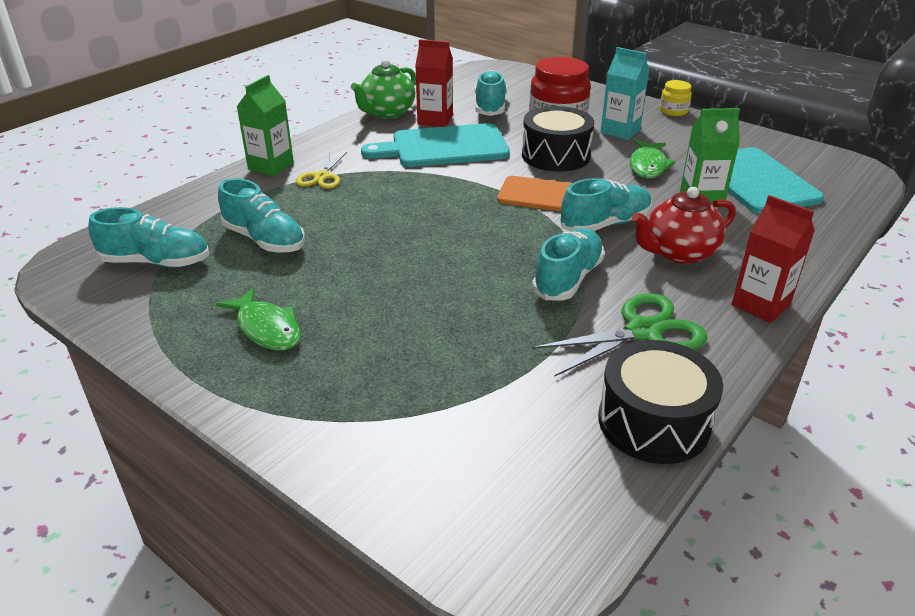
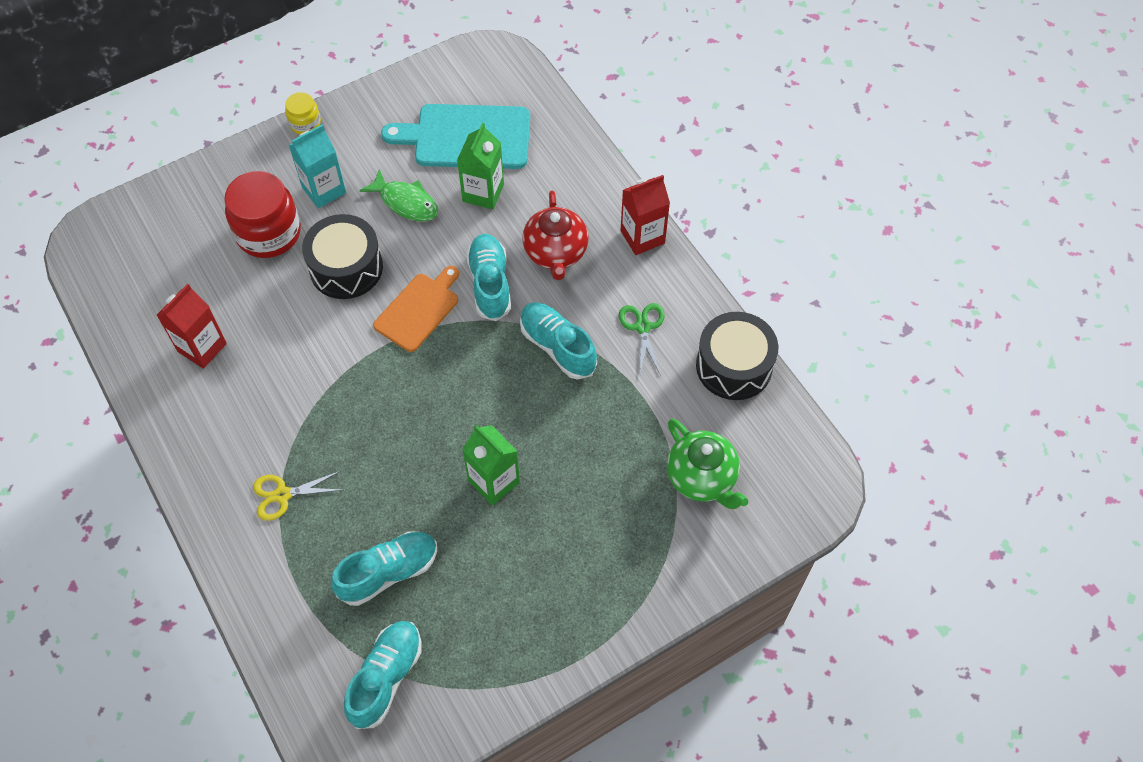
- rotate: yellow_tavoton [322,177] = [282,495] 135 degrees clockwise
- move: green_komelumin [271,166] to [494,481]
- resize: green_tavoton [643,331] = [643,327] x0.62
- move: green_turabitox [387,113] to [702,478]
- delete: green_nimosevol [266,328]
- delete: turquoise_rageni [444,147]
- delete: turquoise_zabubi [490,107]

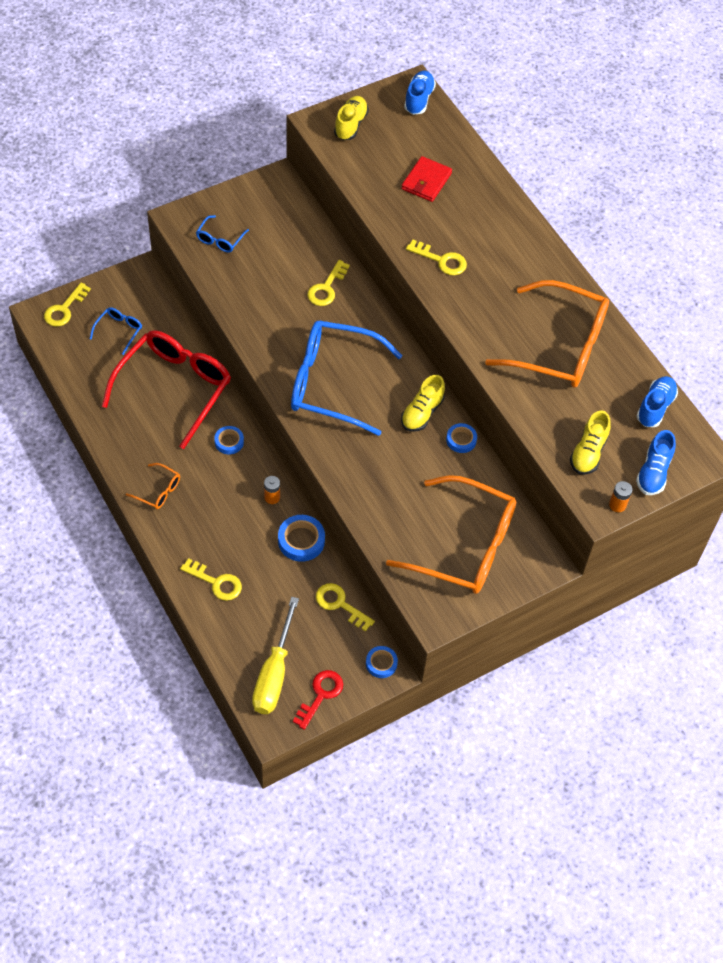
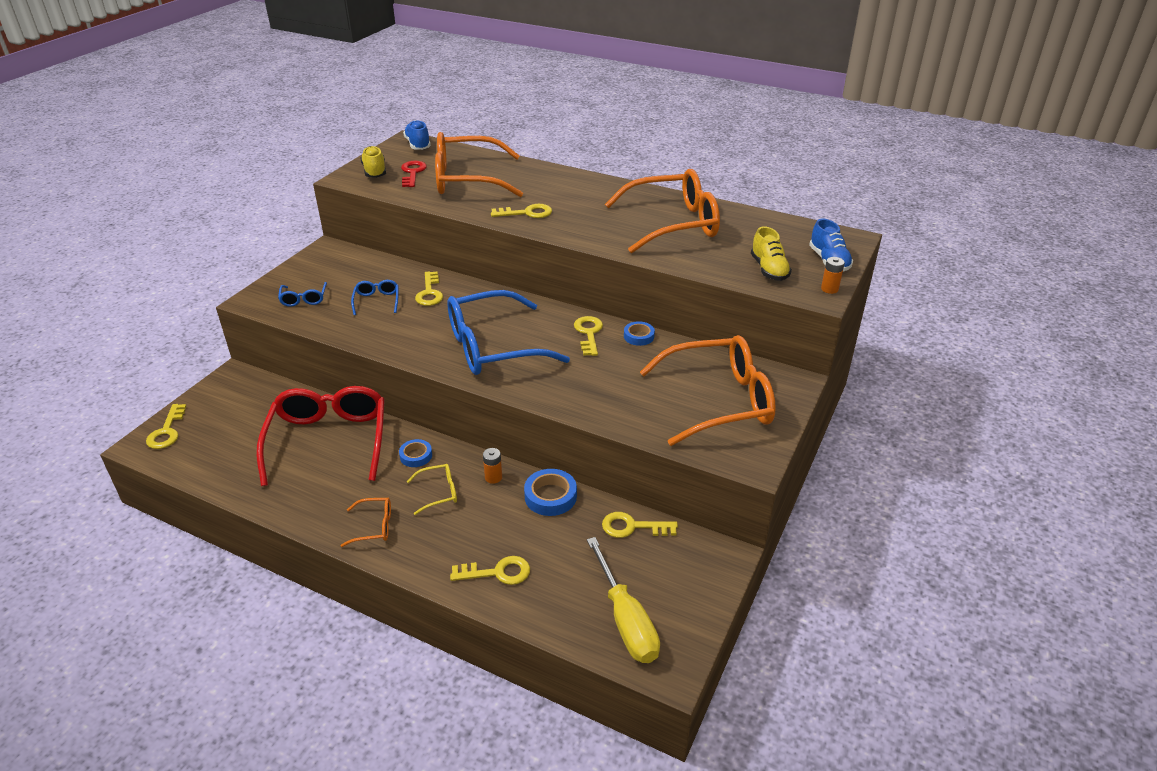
- move: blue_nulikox [119,331] to [377,301]
- move: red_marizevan [320,695] to [413,173]
- insert: yellow_nulikox [438,493]
- replace: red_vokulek [426,181] to orange_nulikox [468,179]
- replace: yellow_zabubi [422,413] to yellow_marizevan [589,333]
- delete: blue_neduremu [381,663]
- delete: blue_zabubi [655,407]

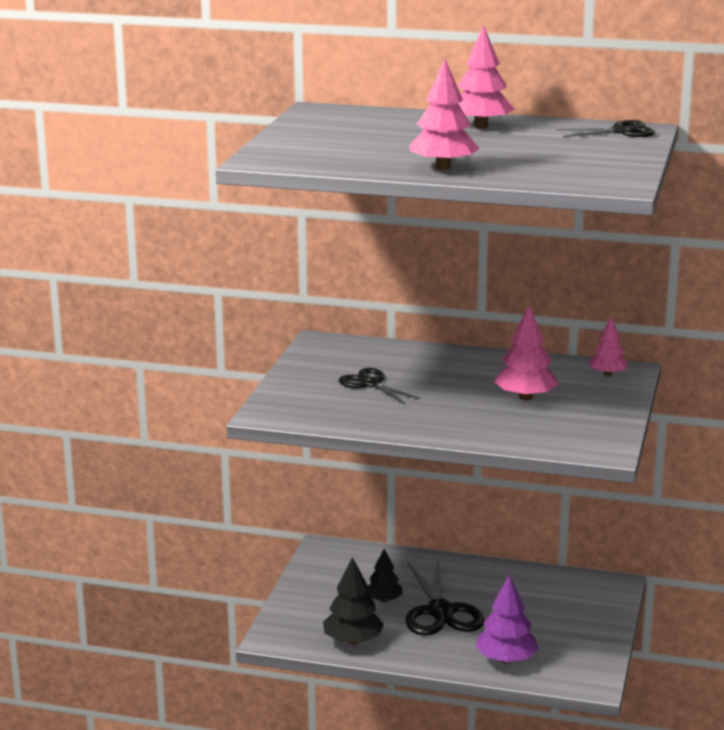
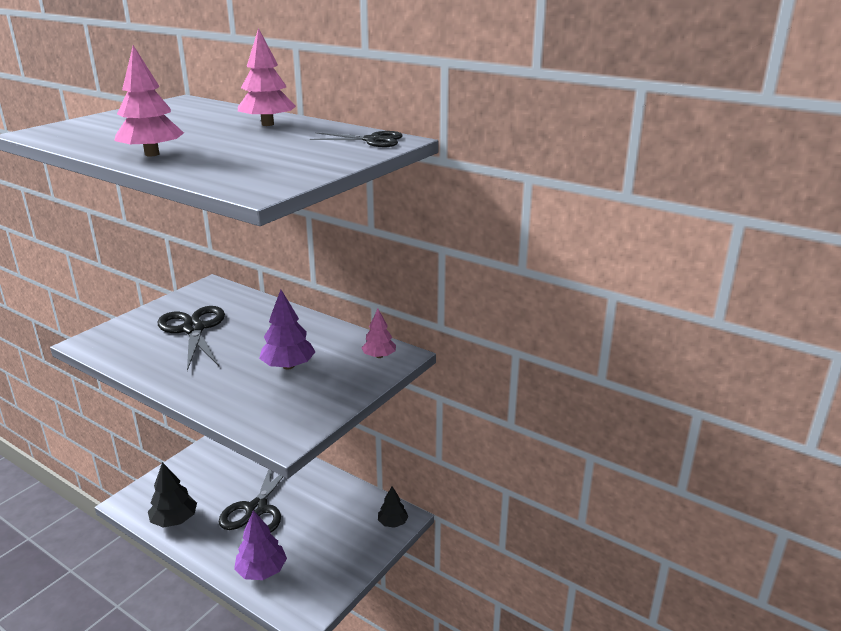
- resize: black_tavoton [370,384] = [193,329] x1.66
- recolor: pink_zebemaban [525,397] to purple_zebemaban [288,366]
- move: black_zebemaban [384,600] to [392,523]

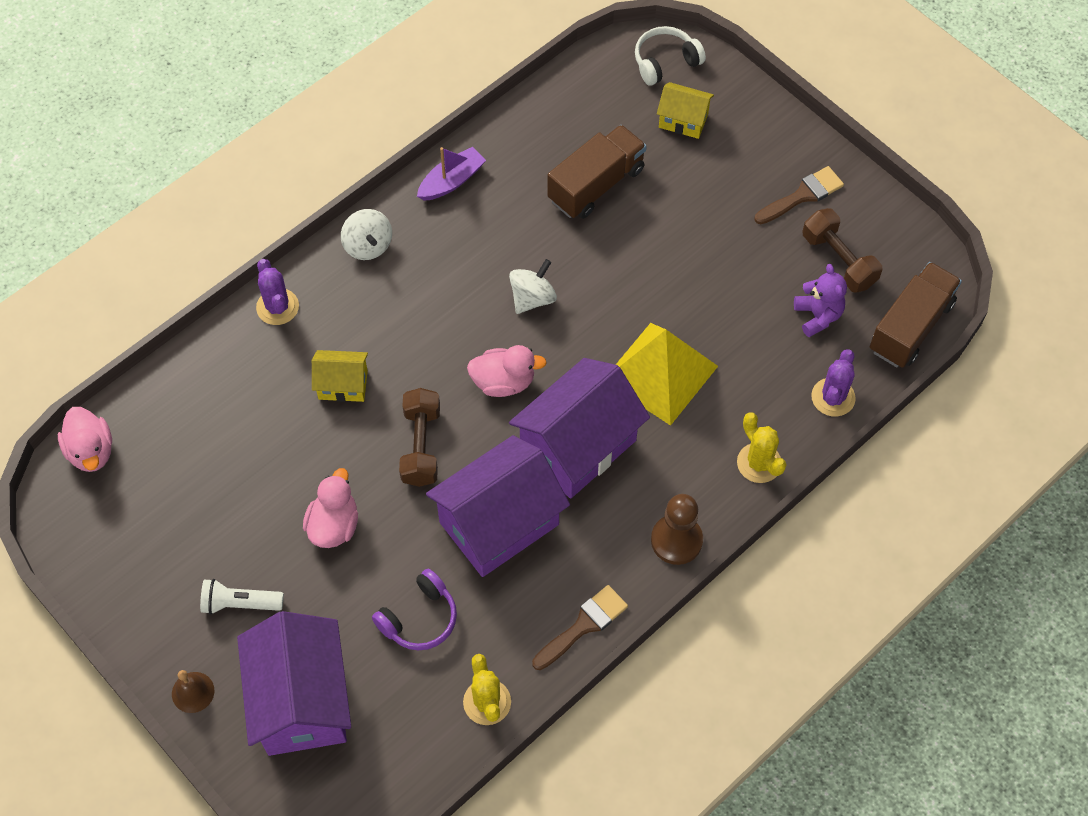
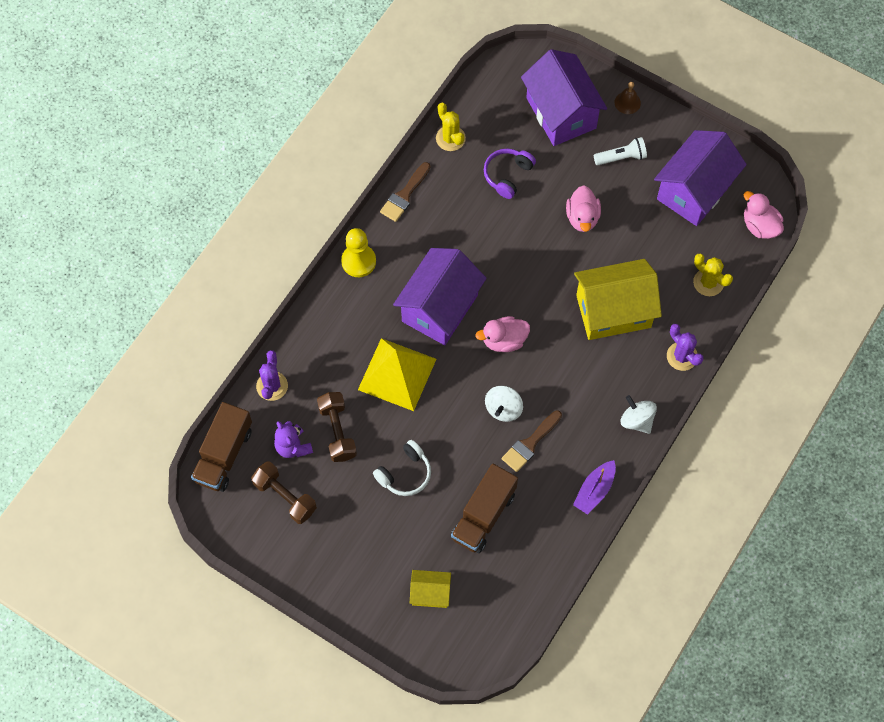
- move: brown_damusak [421,446] to [337,431]
- recolor: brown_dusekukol [676,540] to yellow_dusekukol [358,261]
- move: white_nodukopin [665,62] to [405,473]
- move: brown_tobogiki [802,195] to [530,443]
- resize: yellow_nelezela [343,385] = [613,311] x1.99
- move: purple_nelezela [499,523] to [694,191]
- move: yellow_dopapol [759,463] to [708,282]

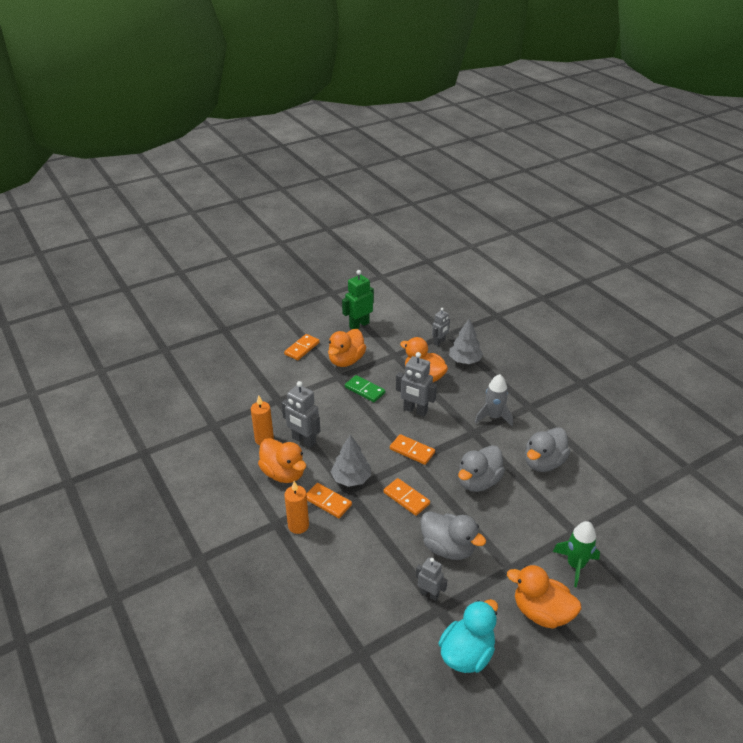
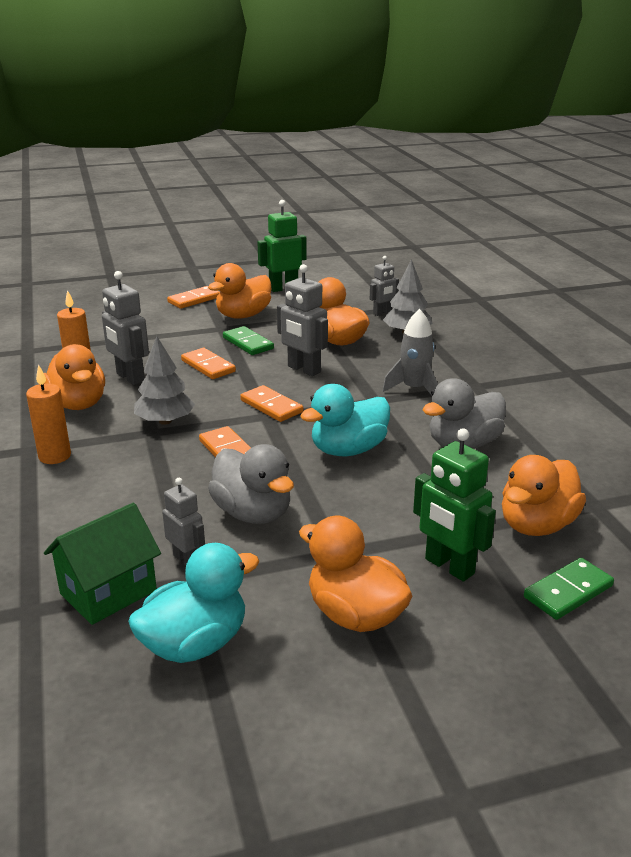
- insert: green_nelezela [108,592]
- move: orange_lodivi [328,502] to [208,366]
- recolor: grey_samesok [478,482] to turquoise_samesok [348,450]
- replace: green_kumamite [575,565] to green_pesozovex [449,567]
- insert: orange_samesok [536,525]
- insert: green_lodivi [568,592]

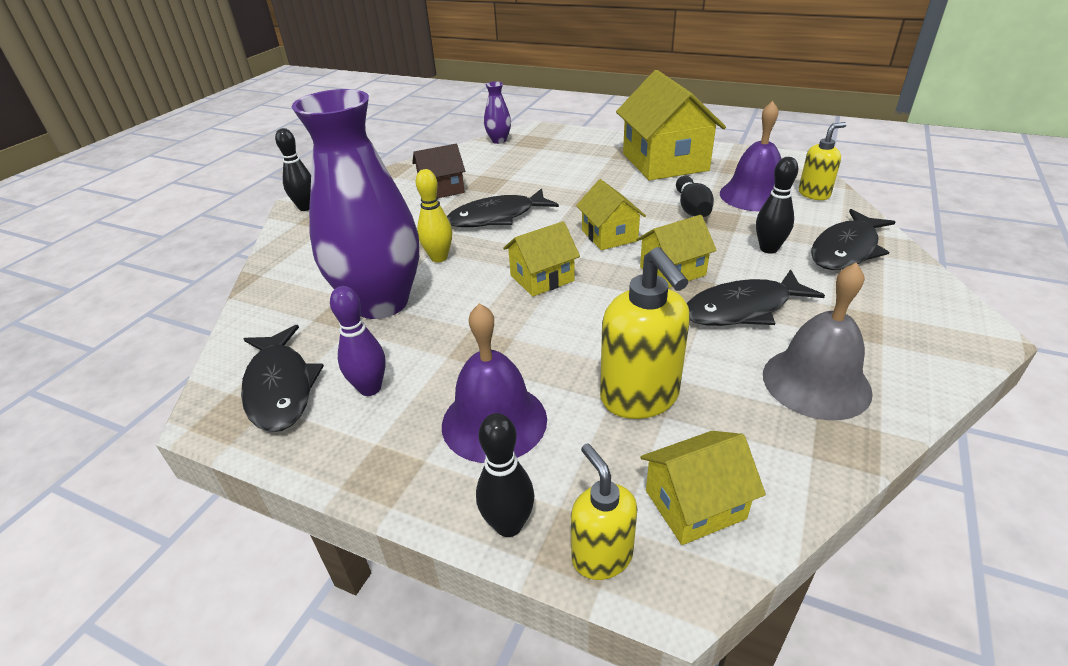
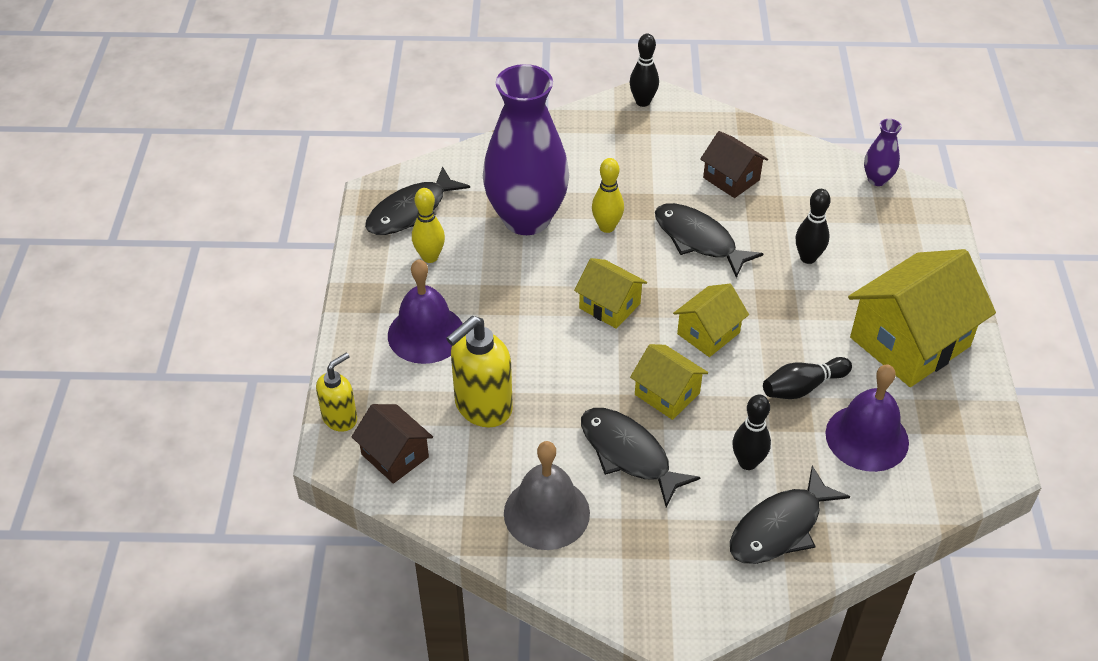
- recolor: yellow_nelezela [695,504] to brown_nelezela [395,455]
- recolor: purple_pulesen [370,388] to yellow_pulesen [430,257]
- rotate: black_nimosevol [846,249] = [780,527] 60 degrees counterclockwise
- move: black_pulesen [508,525] to [808,258]
- delete: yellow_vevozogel [814,194]

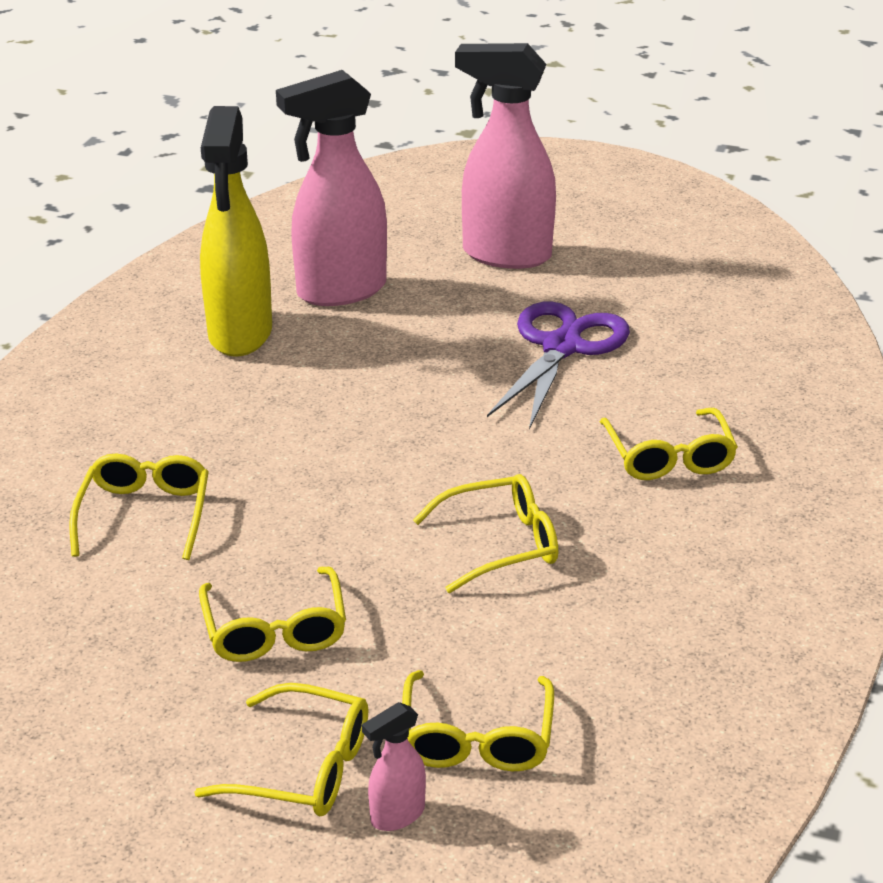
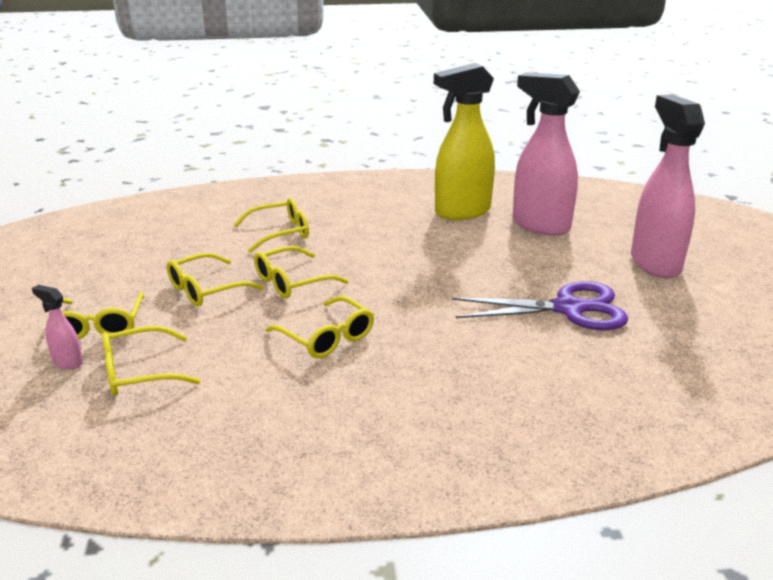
- move: yellow_nulikox [669,457] to [291,282]

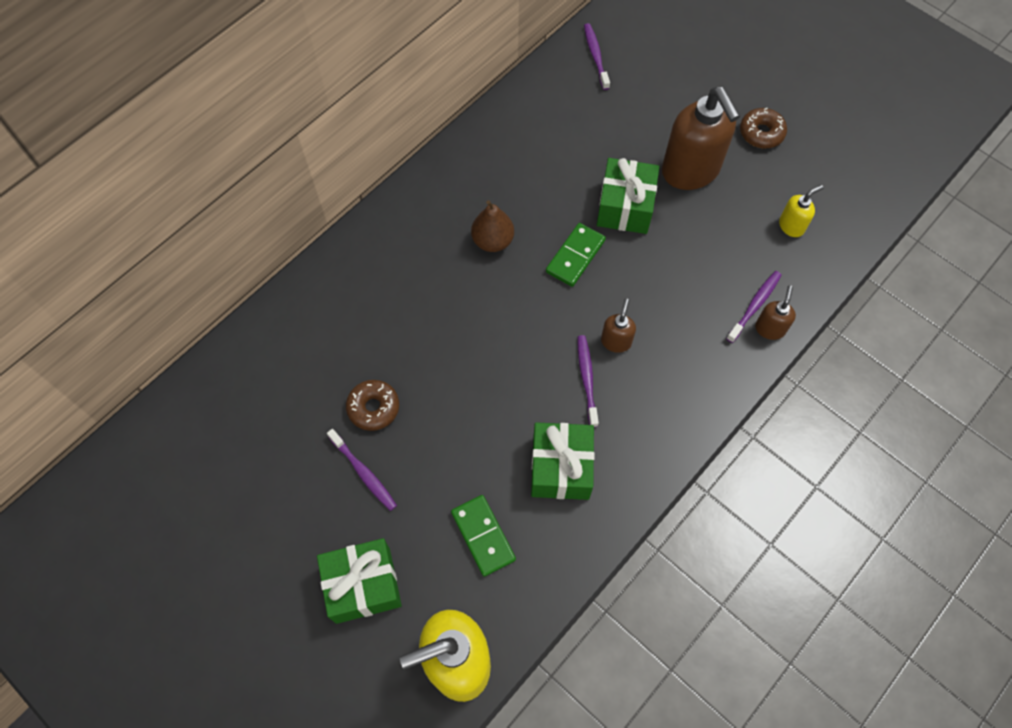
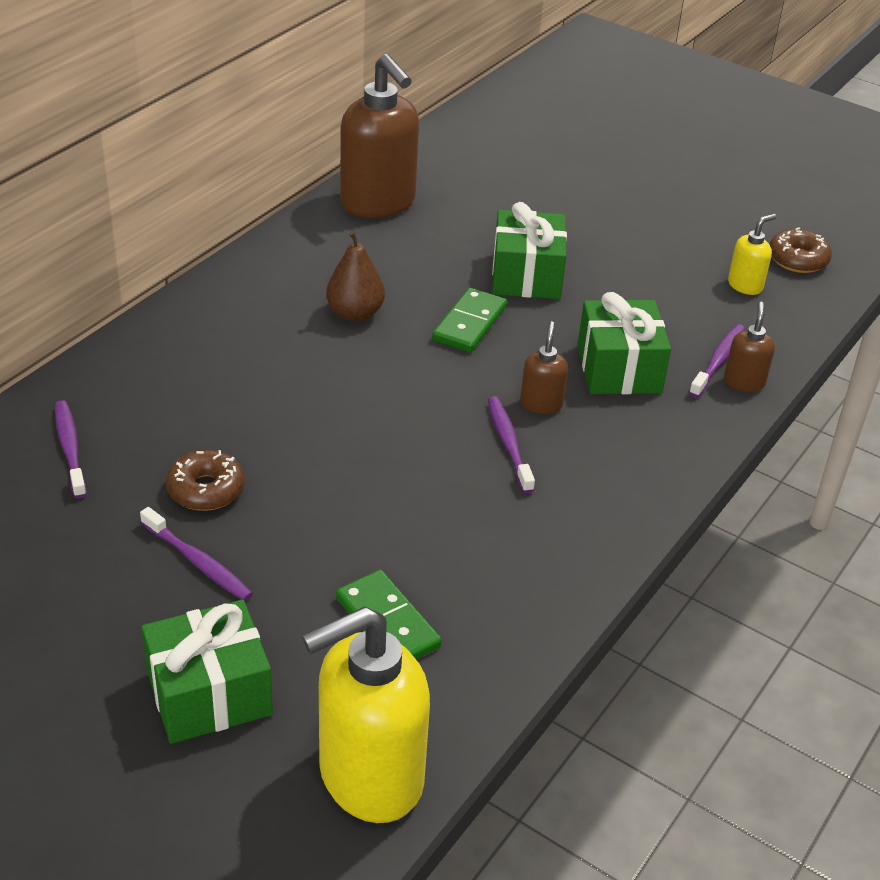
- move: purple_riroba [595,56] to [70,448]
- move: brown_vevozogel [690,171] to [378,203]
- move: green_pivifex [561,468] to [619,369]
- move: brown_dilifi [761,133] to [797,259]

